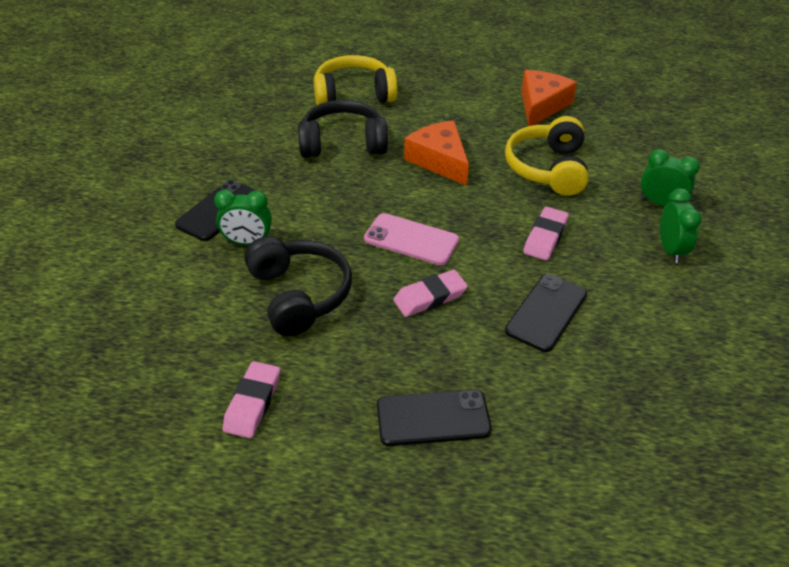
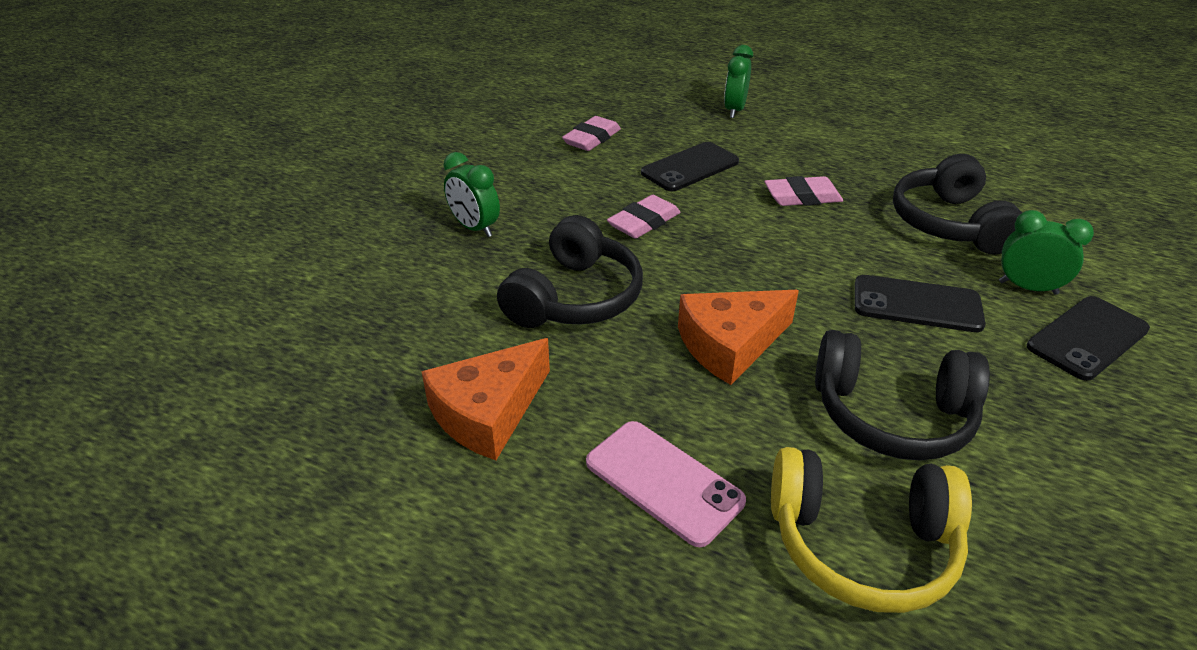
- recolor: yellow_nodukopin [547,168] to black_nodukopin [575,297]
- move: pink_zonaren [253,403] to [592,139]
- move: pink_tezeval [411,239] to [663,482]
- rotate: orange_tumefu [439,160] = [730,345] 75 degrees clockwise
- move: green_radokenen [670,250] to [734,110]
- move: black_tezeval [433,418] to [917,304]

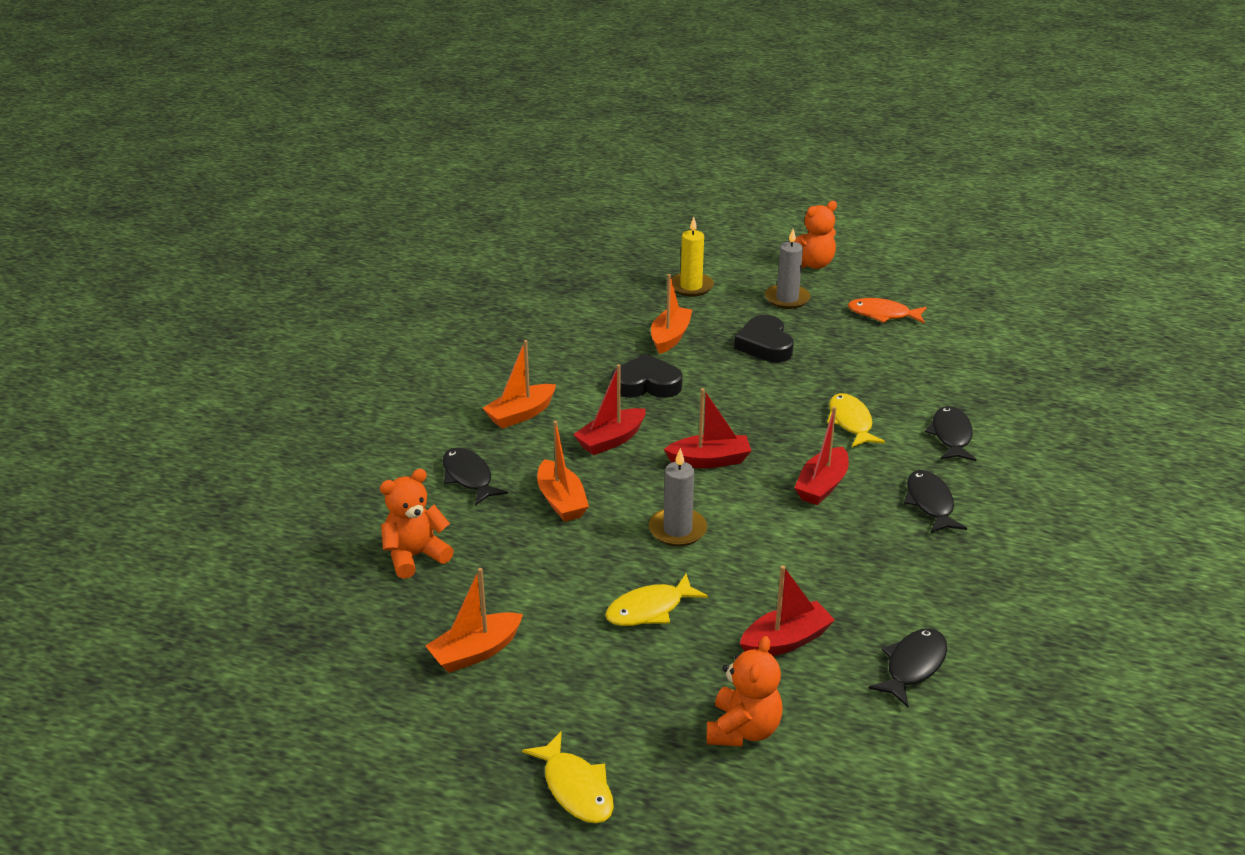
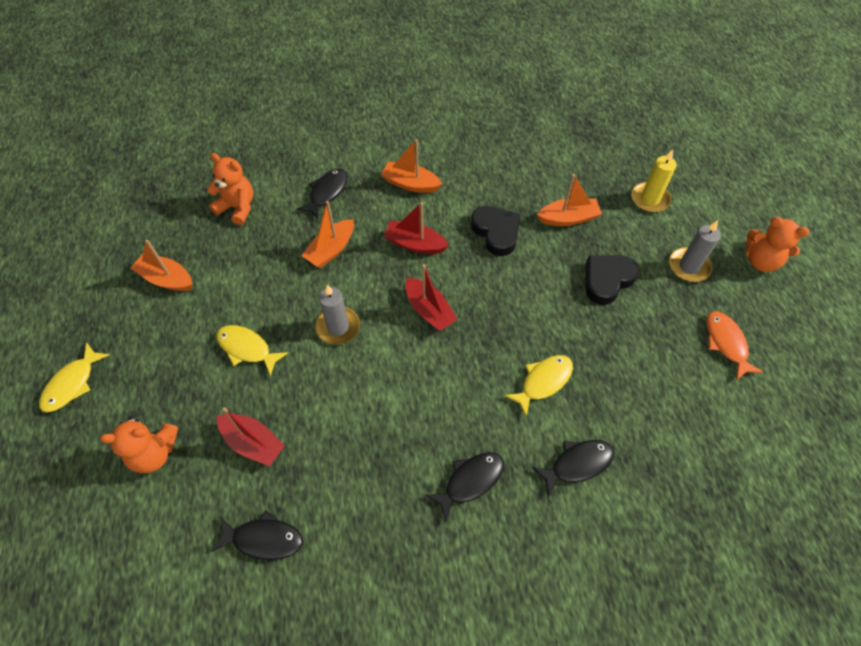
- delete: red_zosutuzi [822,485]

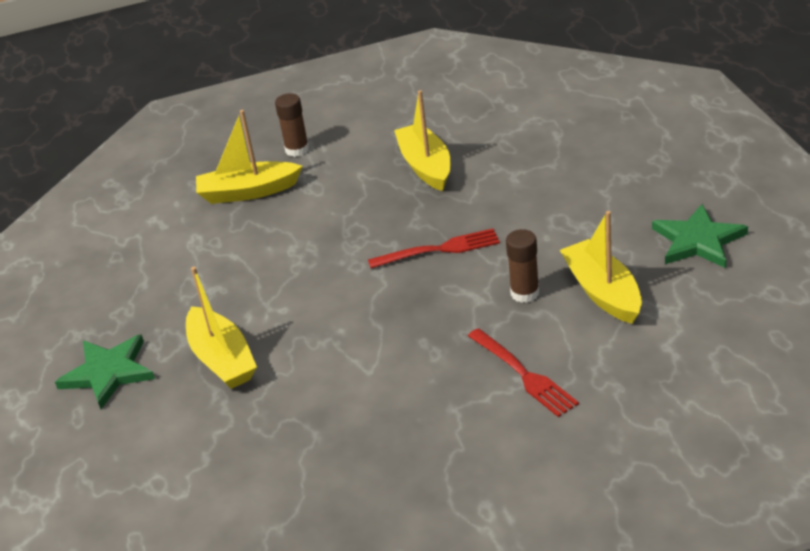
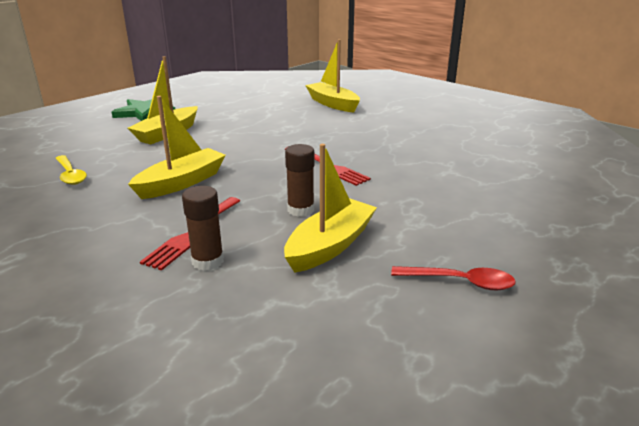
- insert: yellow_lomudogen [70,175]
- move: yellow_zosutuzi [425,166] to [182,183]
- move: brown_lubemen [297,150] to [207,261]
- replace: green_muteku [698,241] to red_lomudogen [460,282]

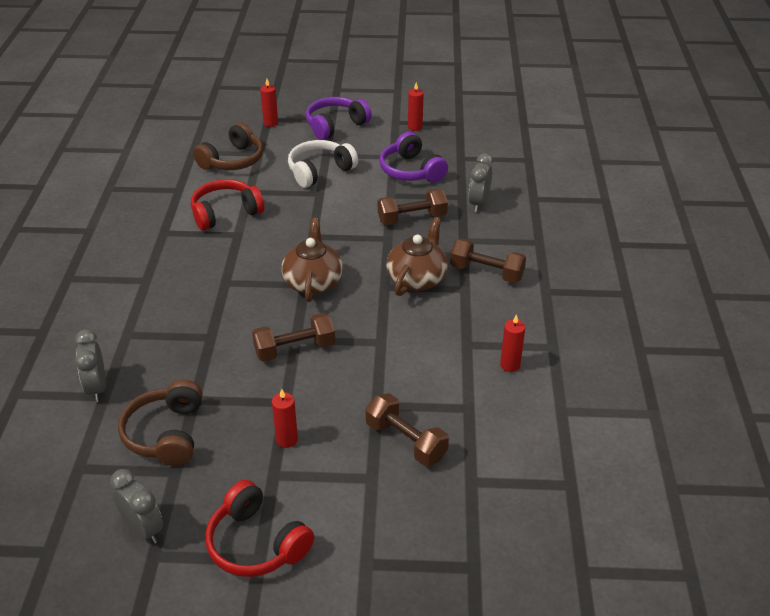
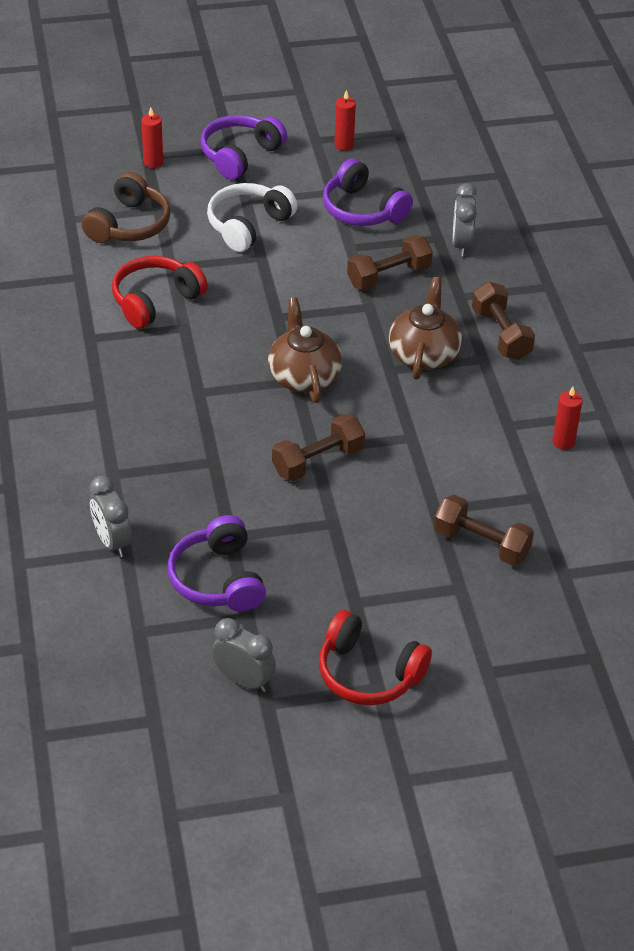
- recolor: brown_nodukopin [166,434] to purple_nodukopin [217,579]
- rotate: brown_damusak [486,272] = [501,334] 60 degrees clockwise
- delete: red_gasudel [287,440]

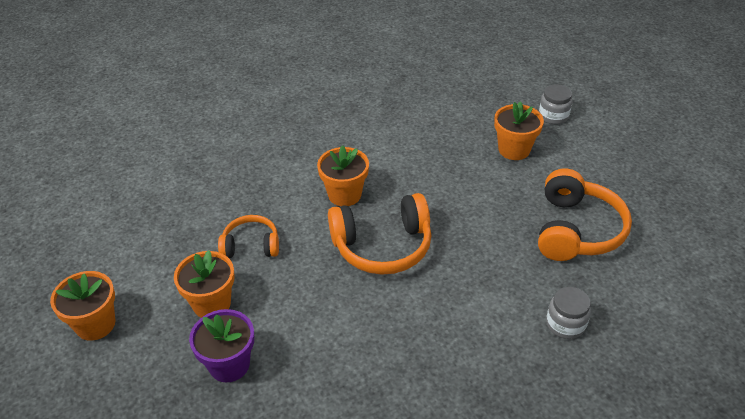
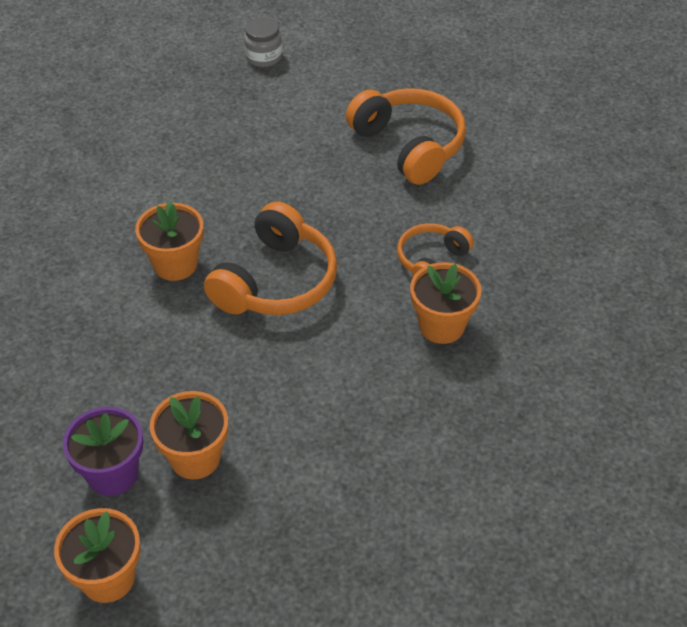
- move: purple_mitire [229,364] to [112,474]
- move: orange_nodukopin [251,245] to [431,260]
- move: orange_mitire [514,149] to [441,326]
- delete: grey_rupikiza [565,324]

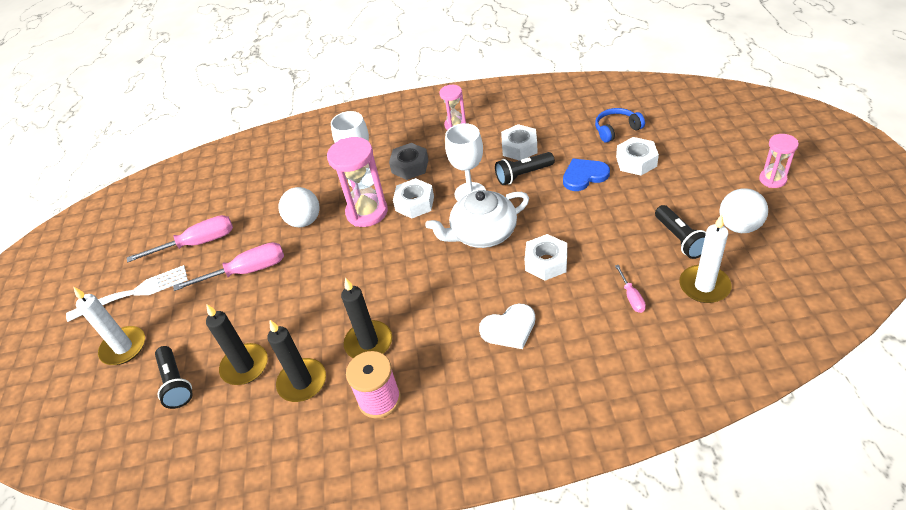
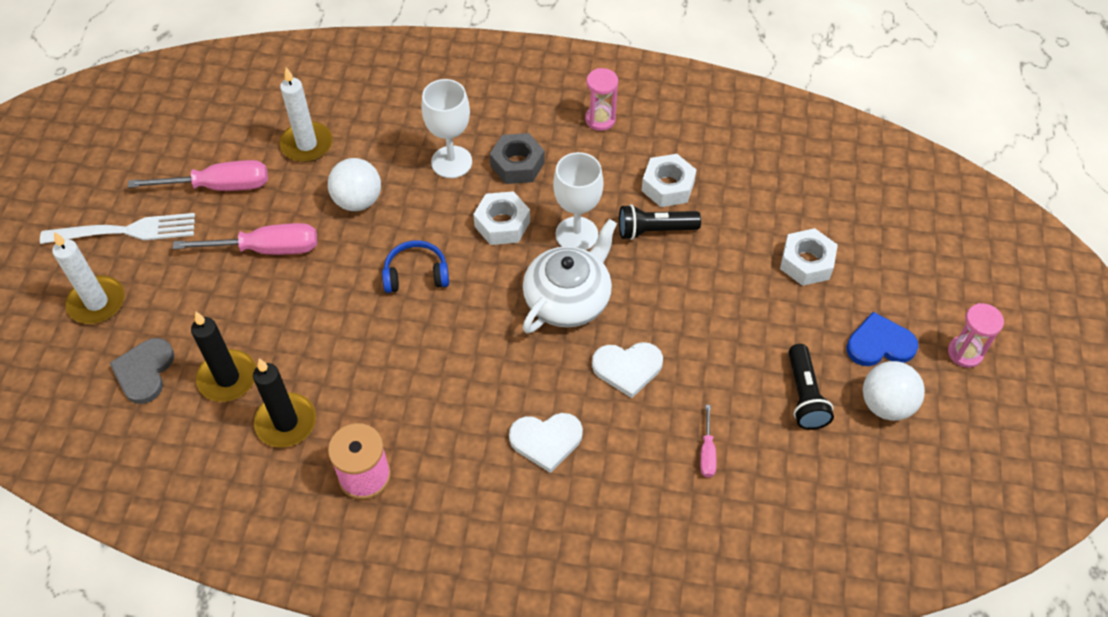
- replace: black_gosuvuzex [176,383] to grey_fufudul [144,371]
- move: white_gasudel [704,286] to [307,144]
- move: blue_nodukopin [616,130] to [416,274]
- rotate: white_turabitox [482,233] = [568,298] 135 degrees clockwise
- replace: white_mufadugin [546,262] to white_fufudul [627,368]
- move: blue_fufudul [584,176] to [879,344]
- delete: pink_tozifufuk [367,212]
- delete: black_gasudel [369,343]

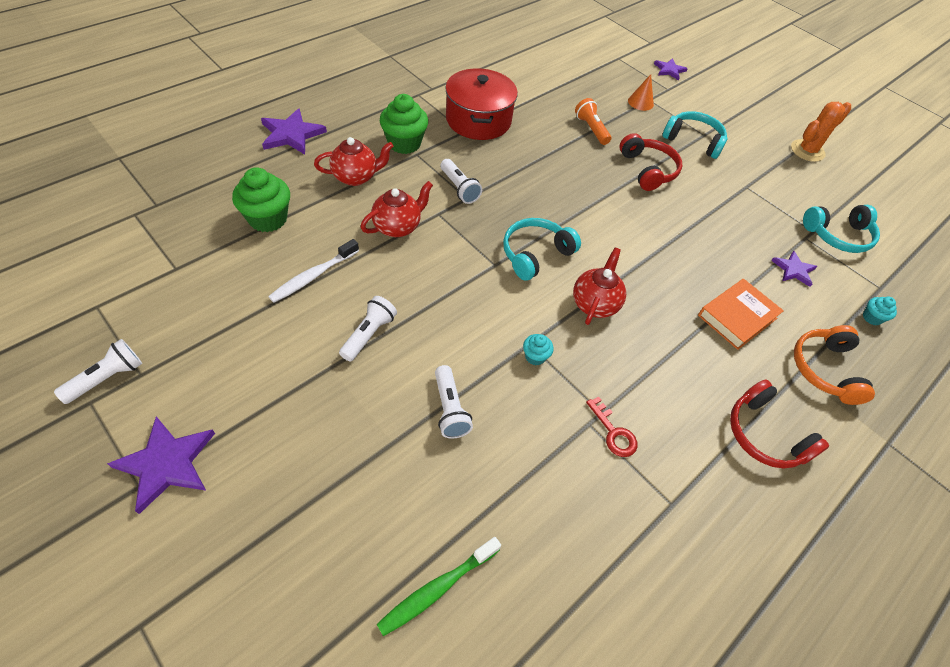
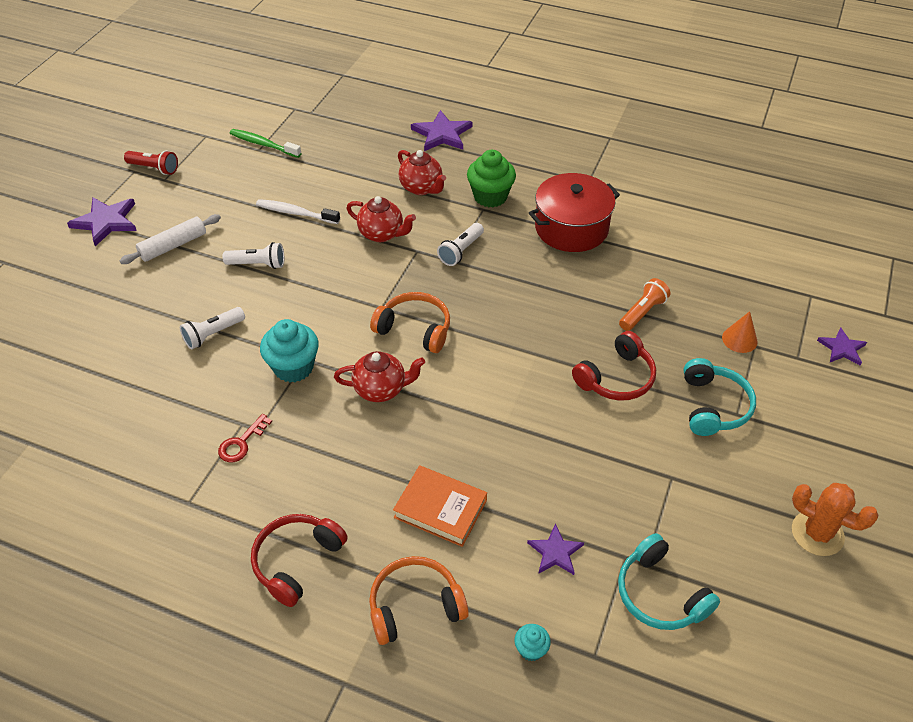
- insert: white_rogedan [173,246]
- recolor: white_gosuvuzex [107,378] to red_gosuvuzex [154,168]
- move: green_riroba [437,589] to [263,144]
- resize: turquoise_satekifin [535,356] = [293,367] x2.01
- recolor: turquoise_nodukopin [535,254] to orange_nodukopin [415,329]
- delete: green_satekifin [268,219]

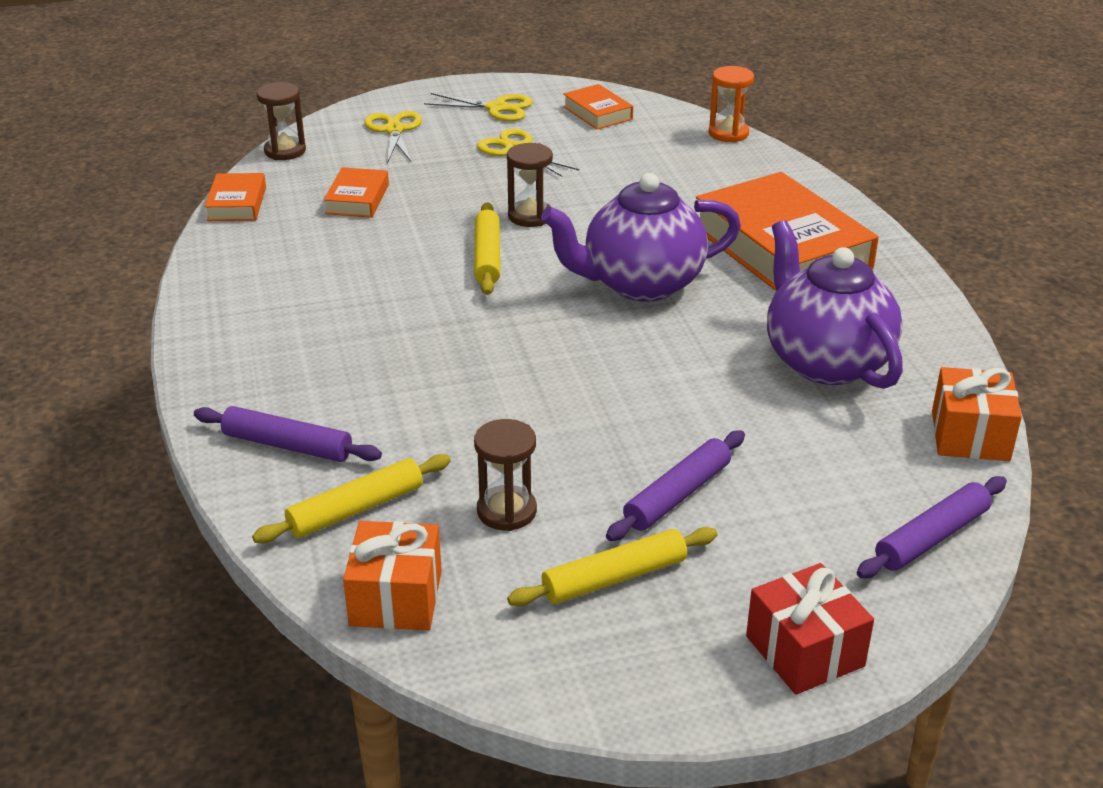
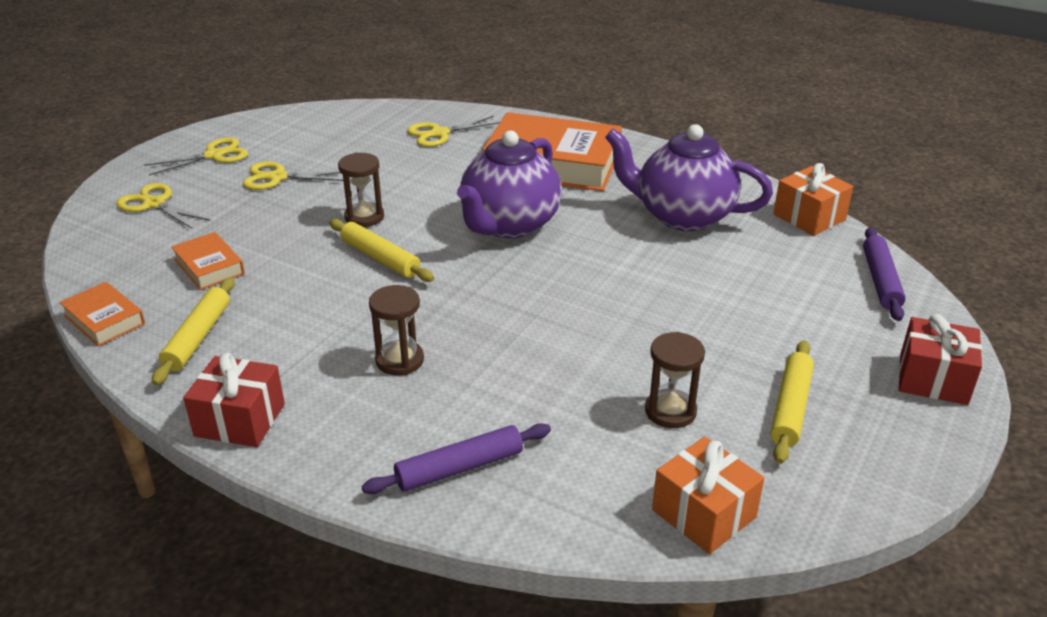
- move: yellow_rogedan [356,509] to [198,337]
- insert: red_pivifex [240,420]
- move: brown_tozifufuk [285,151] to [399,360]
- insert: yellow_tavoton [439,133]
- delete: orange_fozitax [597,113]
- delete: purple_rogedan [677,495]
- delete: orange_tozifufuk [728,133]

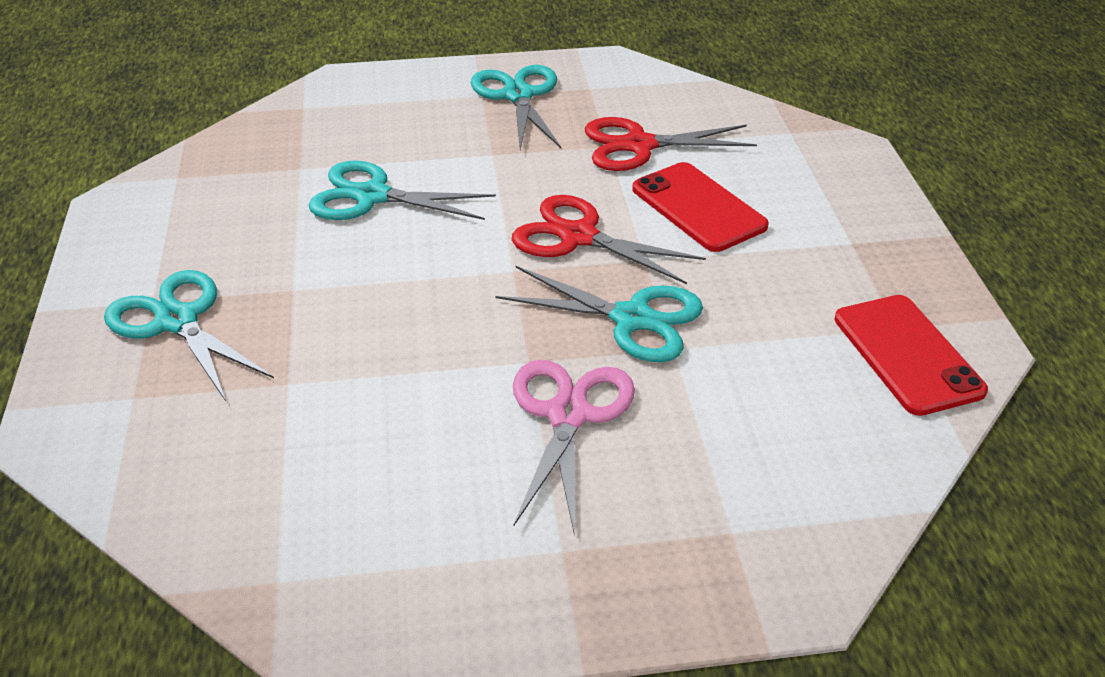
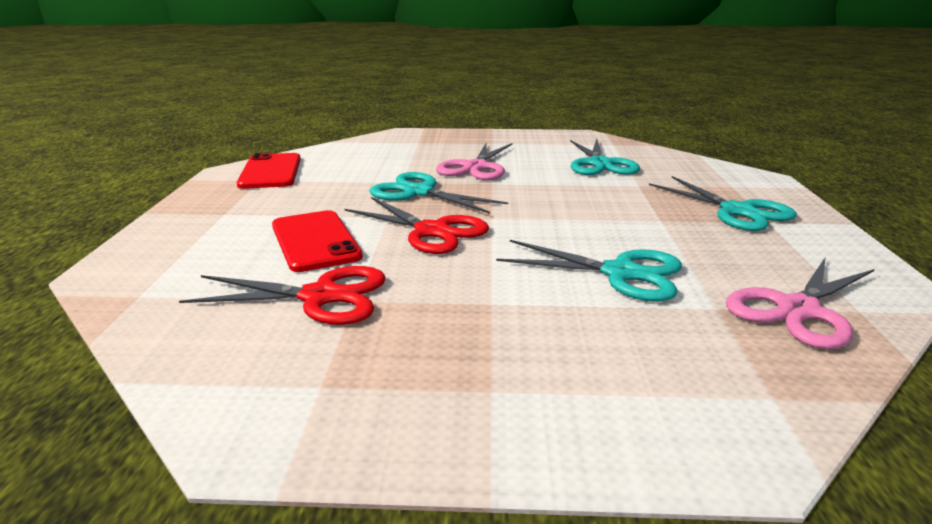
- move: turquoise_tavoton [518,95] to [600,164]
- insert: pink_tavoton [798,310]

